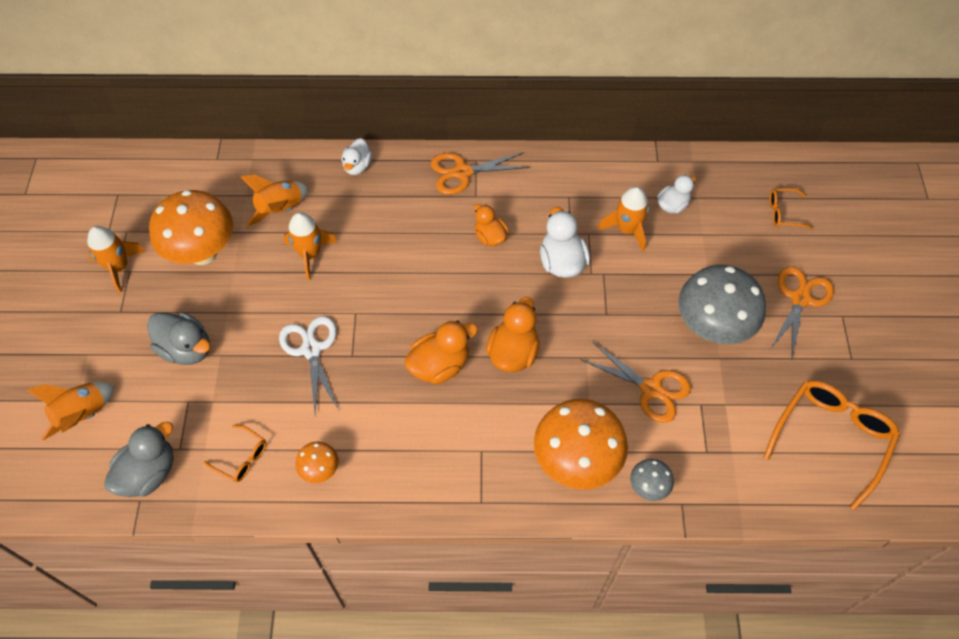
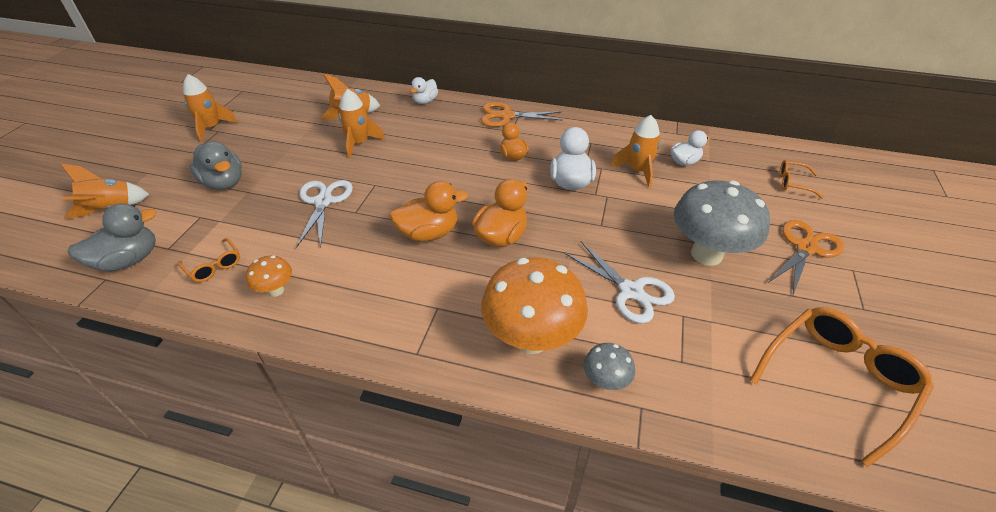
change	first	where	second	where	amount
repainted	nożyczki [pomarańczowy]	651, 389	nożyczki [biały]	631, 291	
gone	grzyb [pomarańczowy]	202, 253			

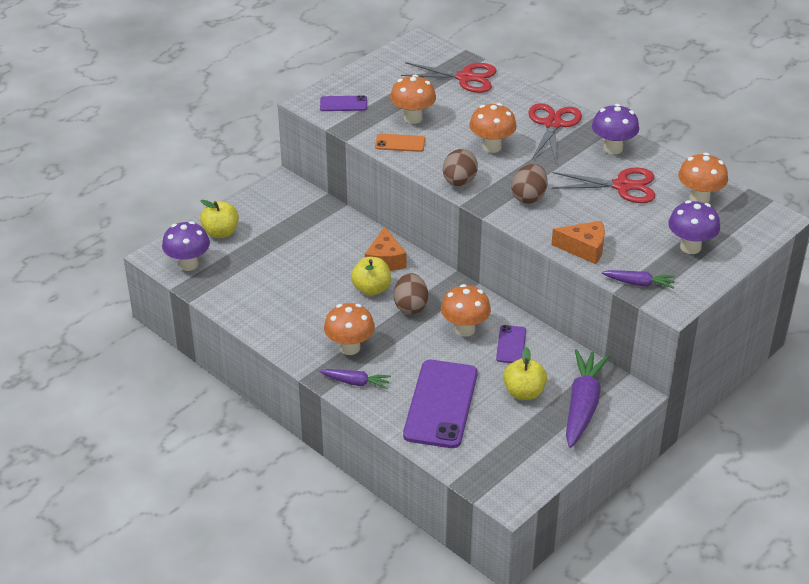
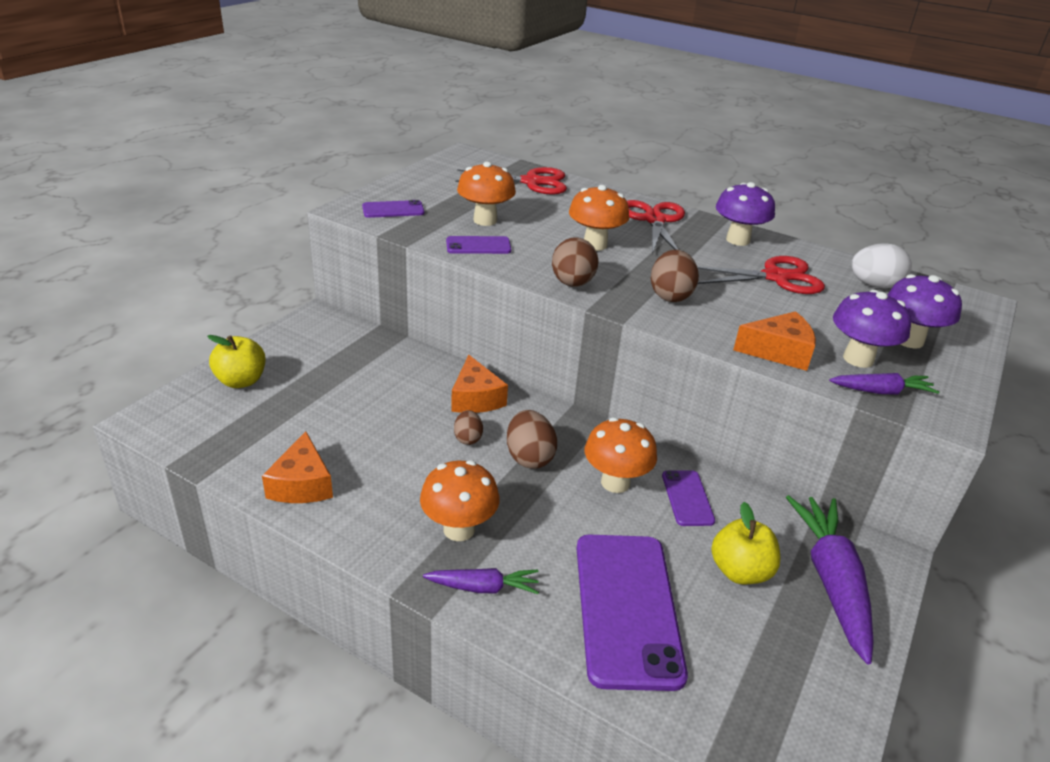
change	first	where	second	where	amount
new			ser [pomarańczowy]	302, 484	
repainted	telefon [pomarańczowy]	400, 143	telefon [fioletowy]	478, 246	
swapped	jabłko [żółty]	371, 289	jajko [brązowy]	468, 438	
shifted	grzyb [fioletowy]	188, 264		858, 359	
swapped	grzyb [pomarańczowy]	699, 198	jajko [biały]	874, 285	

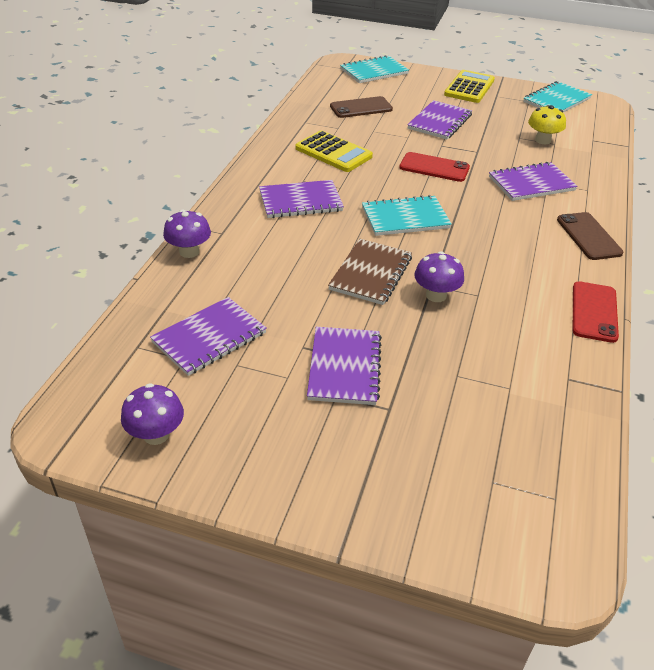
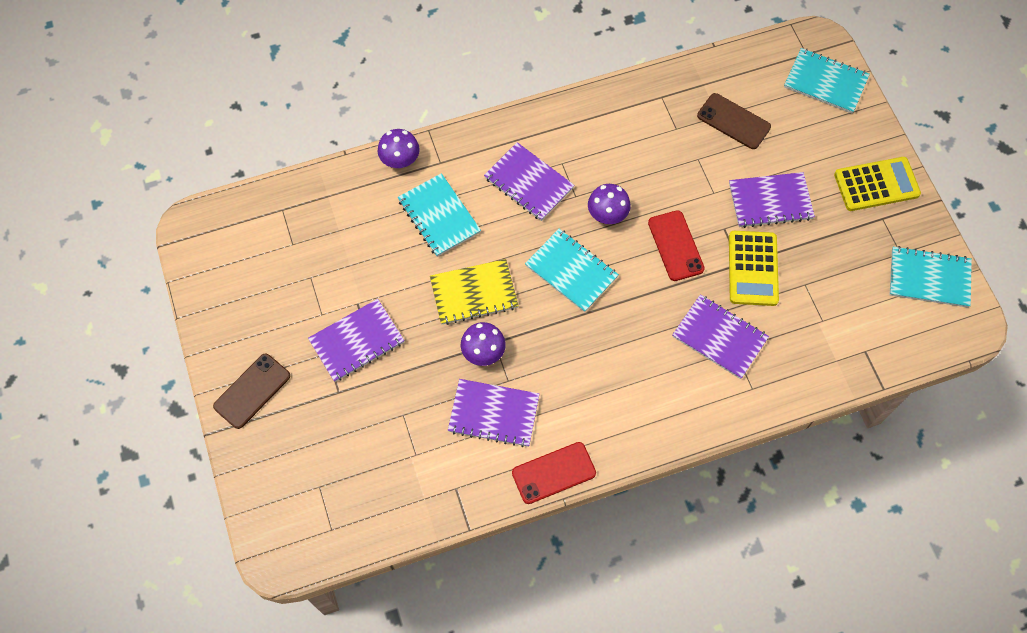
change	first	where	second	where	amount
shifted	telefon [brązowy]	588, 236		252, 391	
new			zeszyt [turkusowy]	439, 216	
repainted	zeszyt [brązowy]	371, 273	zeszyt [żółty]	474, 293	
shifted	zeszyt [fioletowy]	209, 338		493, 414	
shifted	grzyb [fioletowy]	156, 434		607, 214	
shifted	kalkulator [żółty]	333, 152		753, 268	
gone	grzyb [żółty]	542, 140			

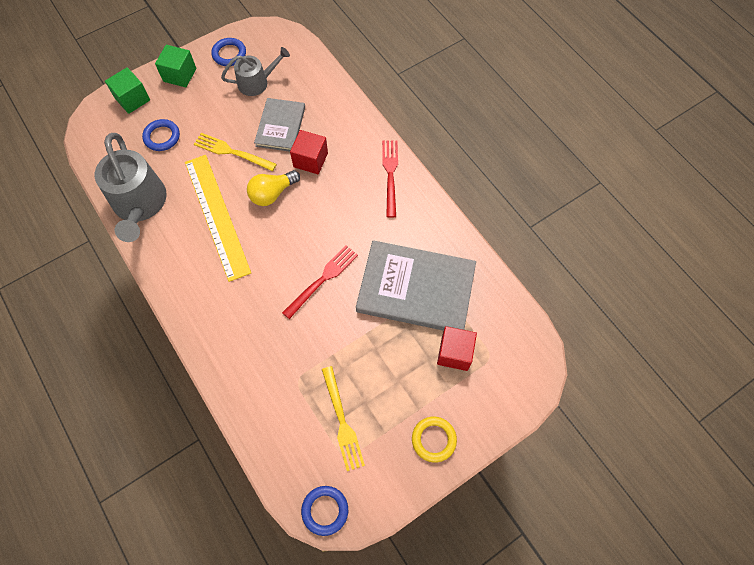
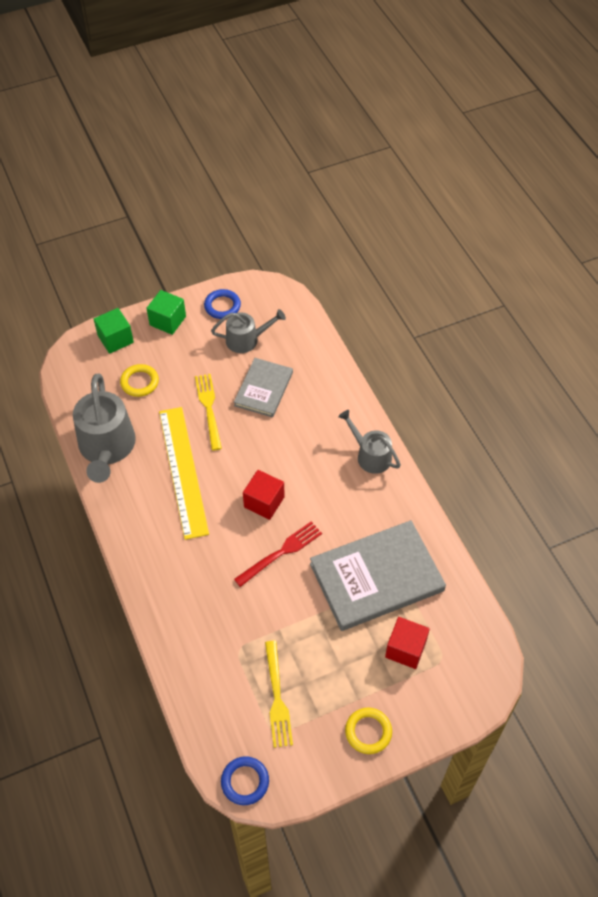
change	first	where	second	where	amount
repainted	pierścień [niebieski]	162, 137	pierścień [żółty]	139, 382	
rotated	widelec [żółty]	231, 152		208, 408	45 degrees clockwise
shifted	sześcian [czerwony]	310, 160		264, 502	
rotated	książka [szary]	416, 289		376, 577	45 degrees counterclockwise
swapped	widelec [czerwony]	390, 174	konewka [szary]	370, 455	
gone	żarówka [żółty]	272, 194			

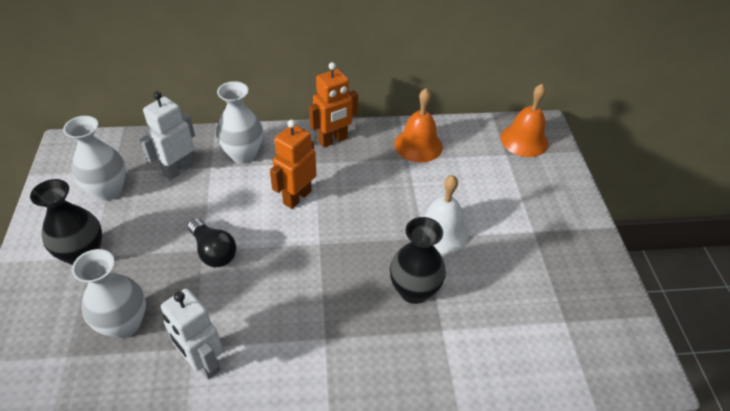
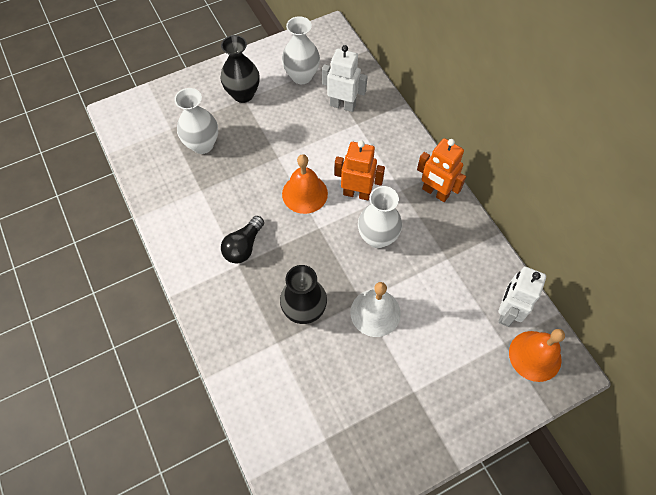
change	first	where	second	where	amount
shifted	żarówka [czarny]	213, 252		243, 246	
shifted	dzwonek [pomarańczowy]	418, 145		304, 193	
shifted	wazon [biały]	243, 154		377, 237	
shifted	robot [biały]	203, 362		507, 312	

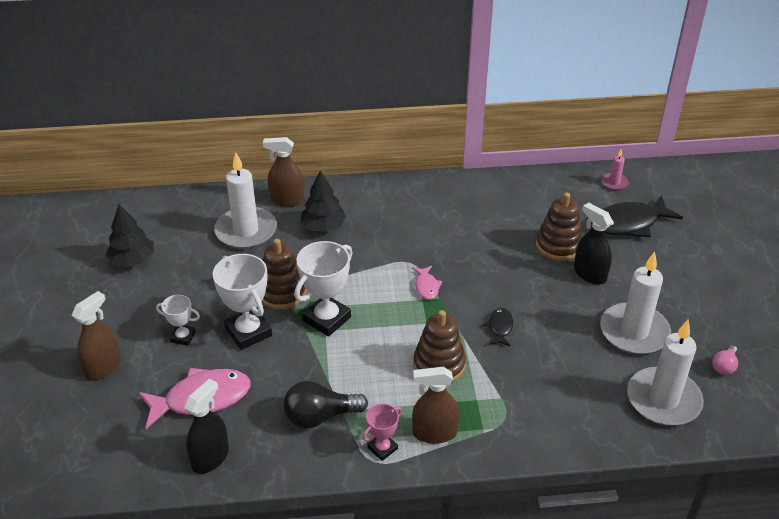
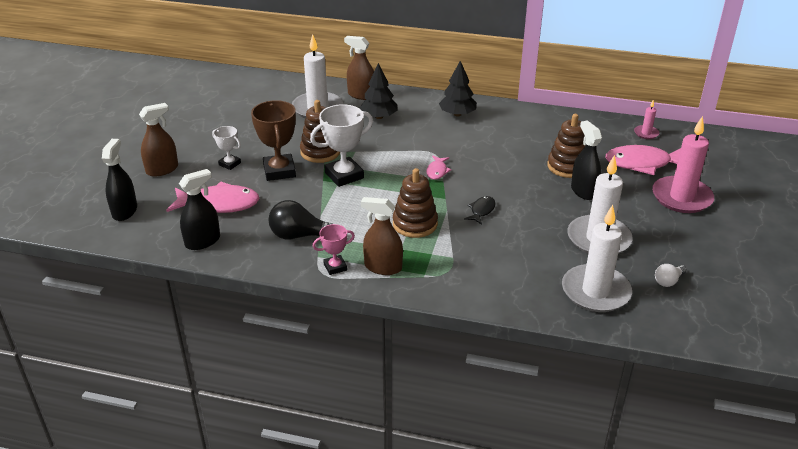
change	first	where	second	where	amount
new			spryskiwacz [czarny]	124, 211	
repainted	puchar [biały]	248, 332	puchar [brązowy]	279, 171	
shifted	drzewko [czarny]	132, 260		457, 114	
repainted	ryba [czarny]	629, 223	ryba [różowy]	642, 164	
new			świeca [różowy]	681, 197	
repainted	żarówka [różowy]	724, 366	żarówka [biały]	668, 281	

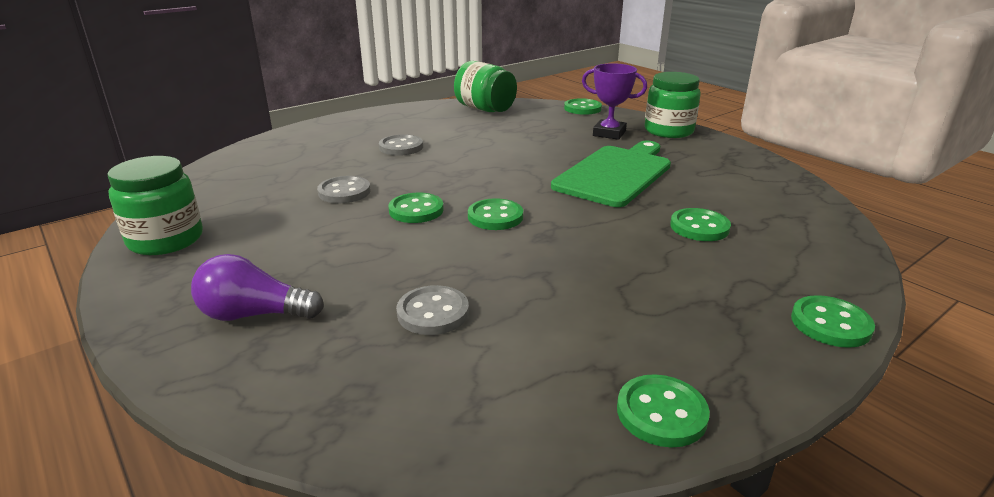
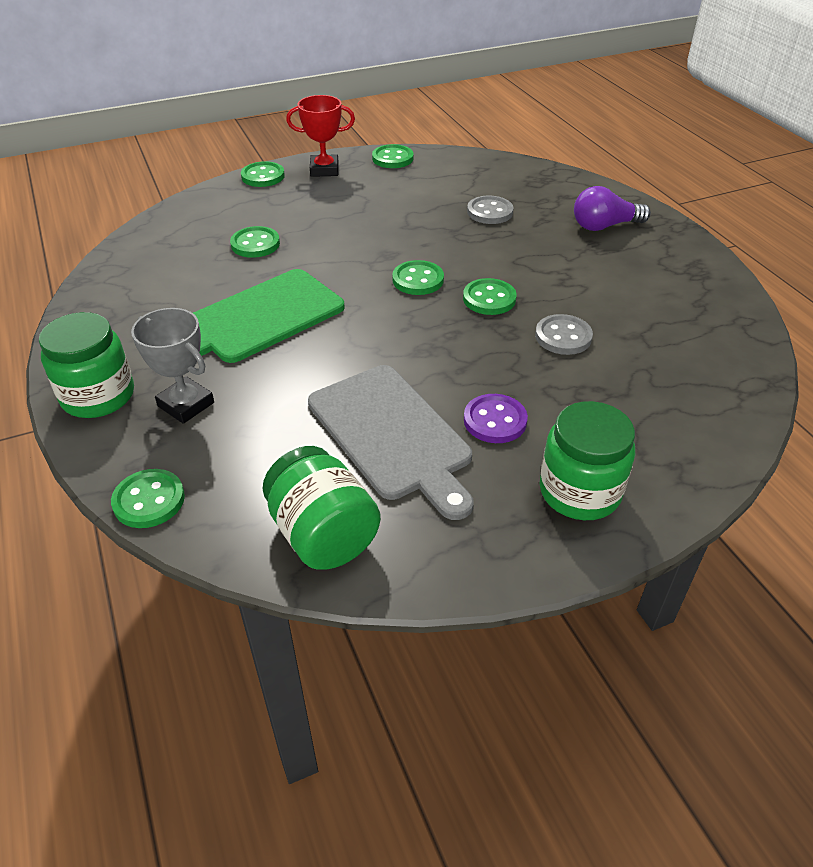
change	first	where	second	where	amount
repainted	puchar [fioletowy]	609, 133	puchar [szary]	186, 404	
new			puchar [czerwony]	324, 170	
new			deska do krojenia [szary]	392, 435	
repainted	guzik [szary]	401, 147	guzik [fioletowy]	495, 420	
shifted	słoik [zielony]	166, 240		579, 491	
rotated	żarówka [fioletowy]	254, 314		604, 226	150 degrees clockwise

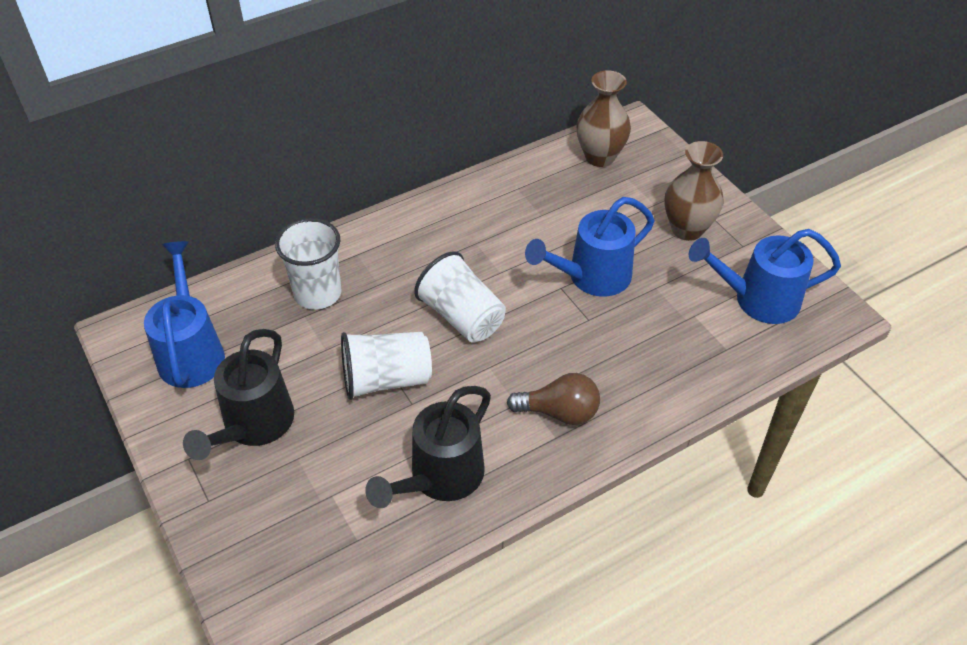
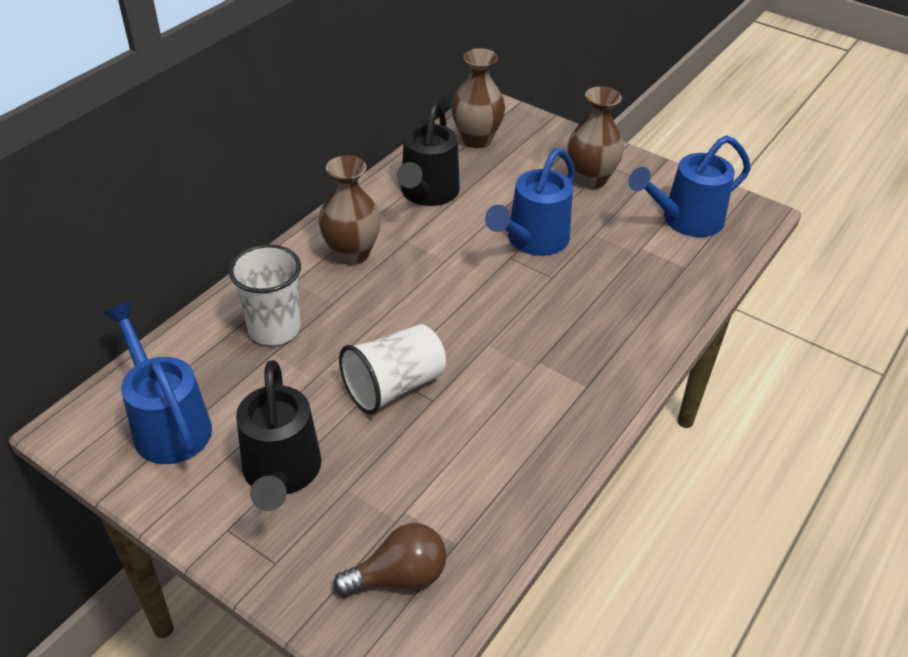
change	first	where	second	where	amount
new			wazon [brązowy]	352, 254	
shifted	żarówka [brązowy]	559, 412		399, 576	
shifted	konewka [czarny]	439, 478		427, 194	
gone	szklanka [biały]	462, 317			

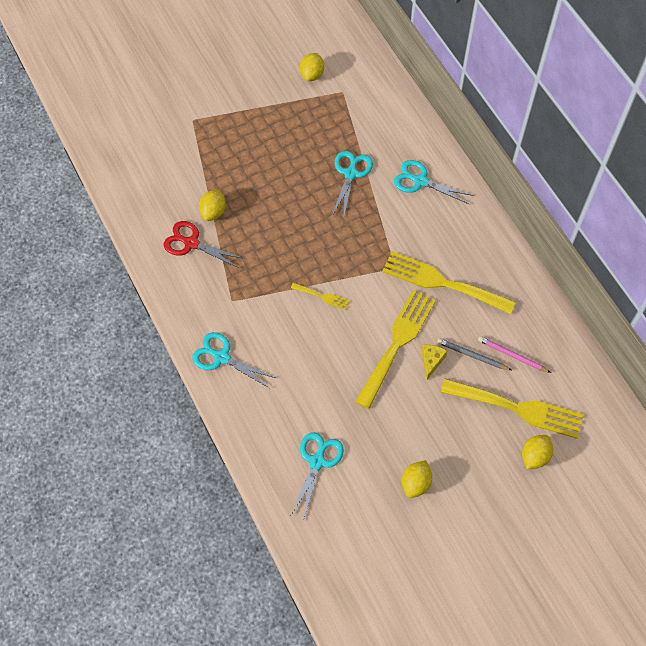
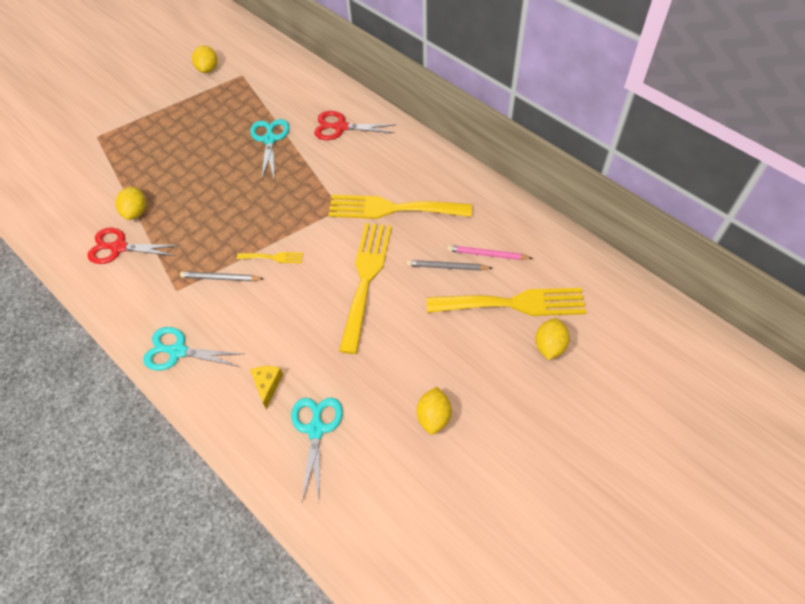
change	first	where	second	where	amount
new			ołówek [szary]	221, 278	
shifted	ser [żółty]	431, 361		267, 385	
repainted	nożyczki [turkusowy]	420, 181	nożyczki [czerwony]	341, 127	

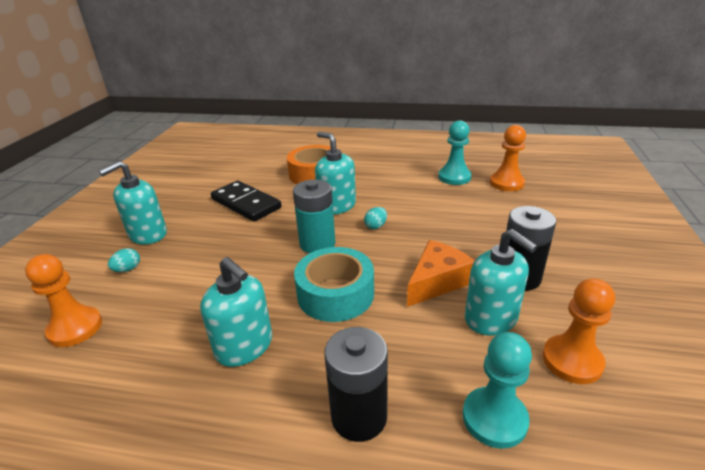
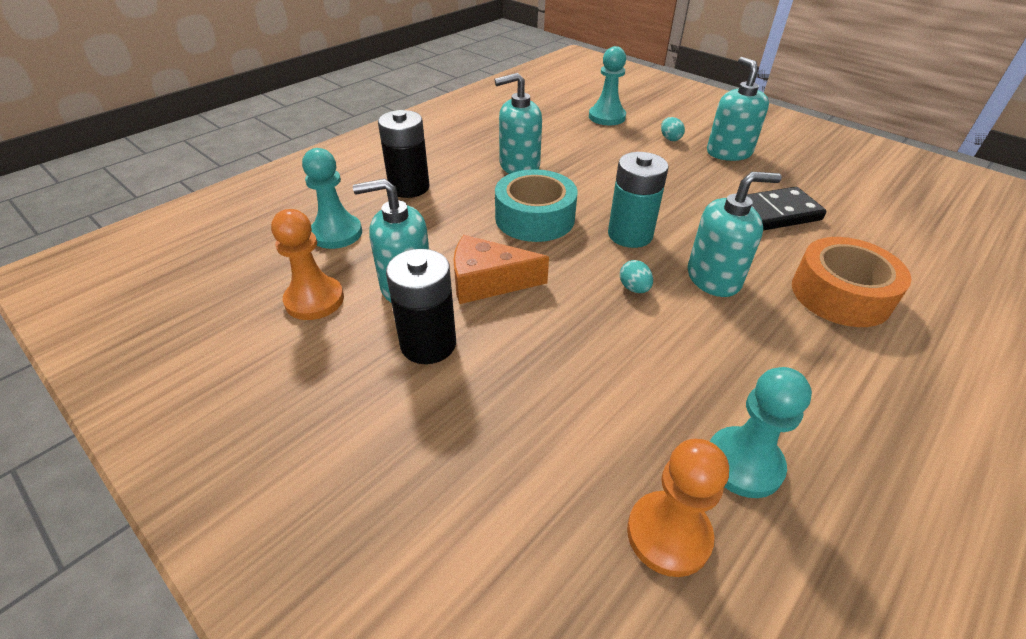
change	first	where	second	where	amount
rotated	ser [pomarańczowy]	437, 281		488, 282	105 degrees clockwise
repainted	pionek [pomarańczowy]	75, 328	pionek [turkusowy]	606, 117	

